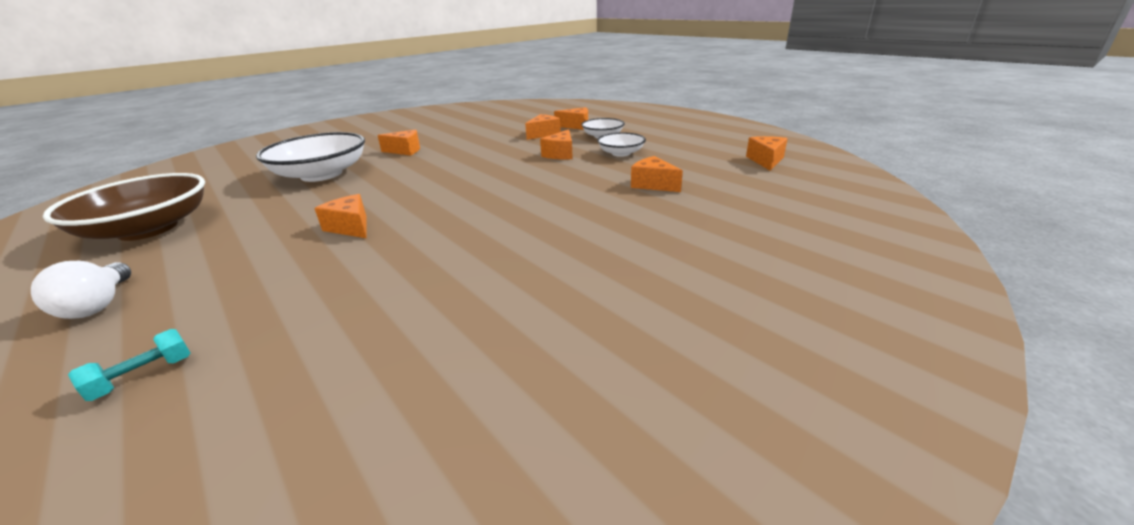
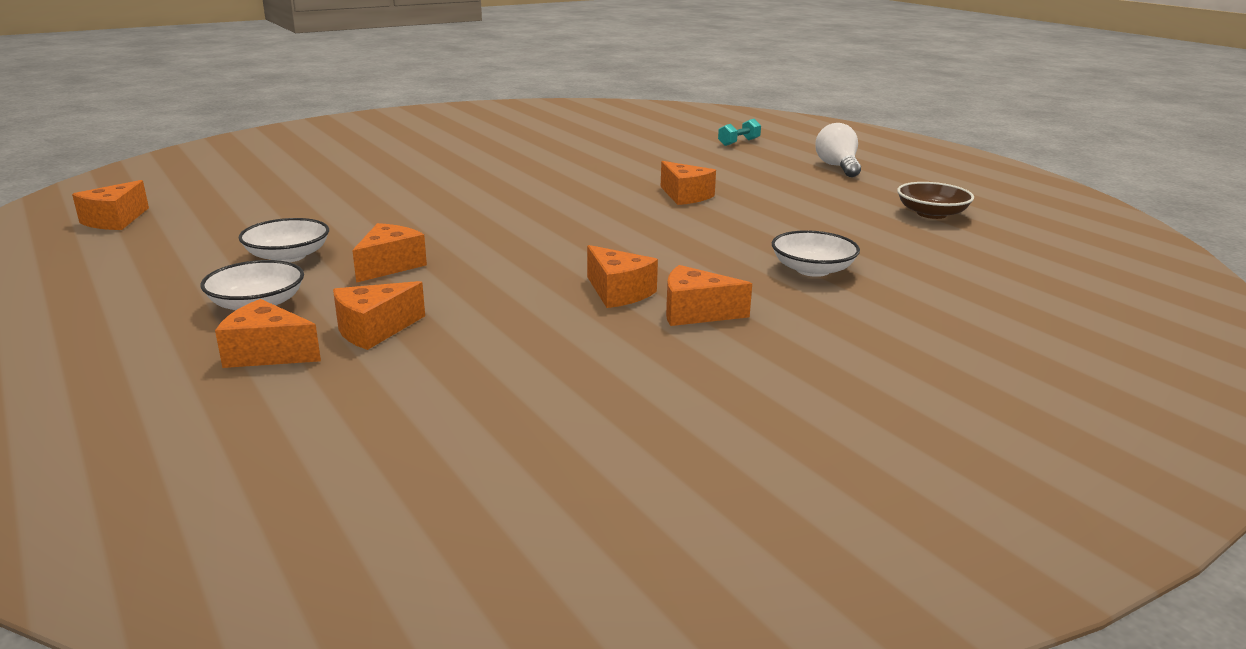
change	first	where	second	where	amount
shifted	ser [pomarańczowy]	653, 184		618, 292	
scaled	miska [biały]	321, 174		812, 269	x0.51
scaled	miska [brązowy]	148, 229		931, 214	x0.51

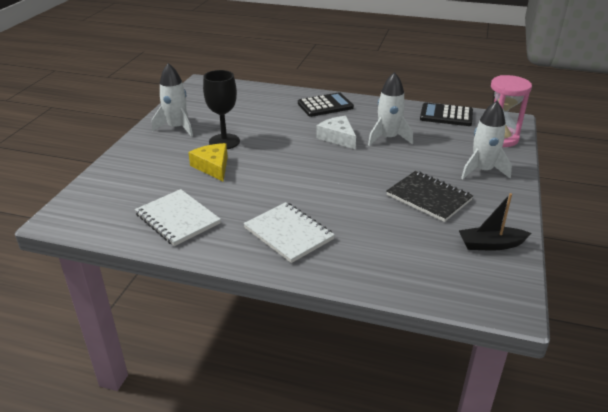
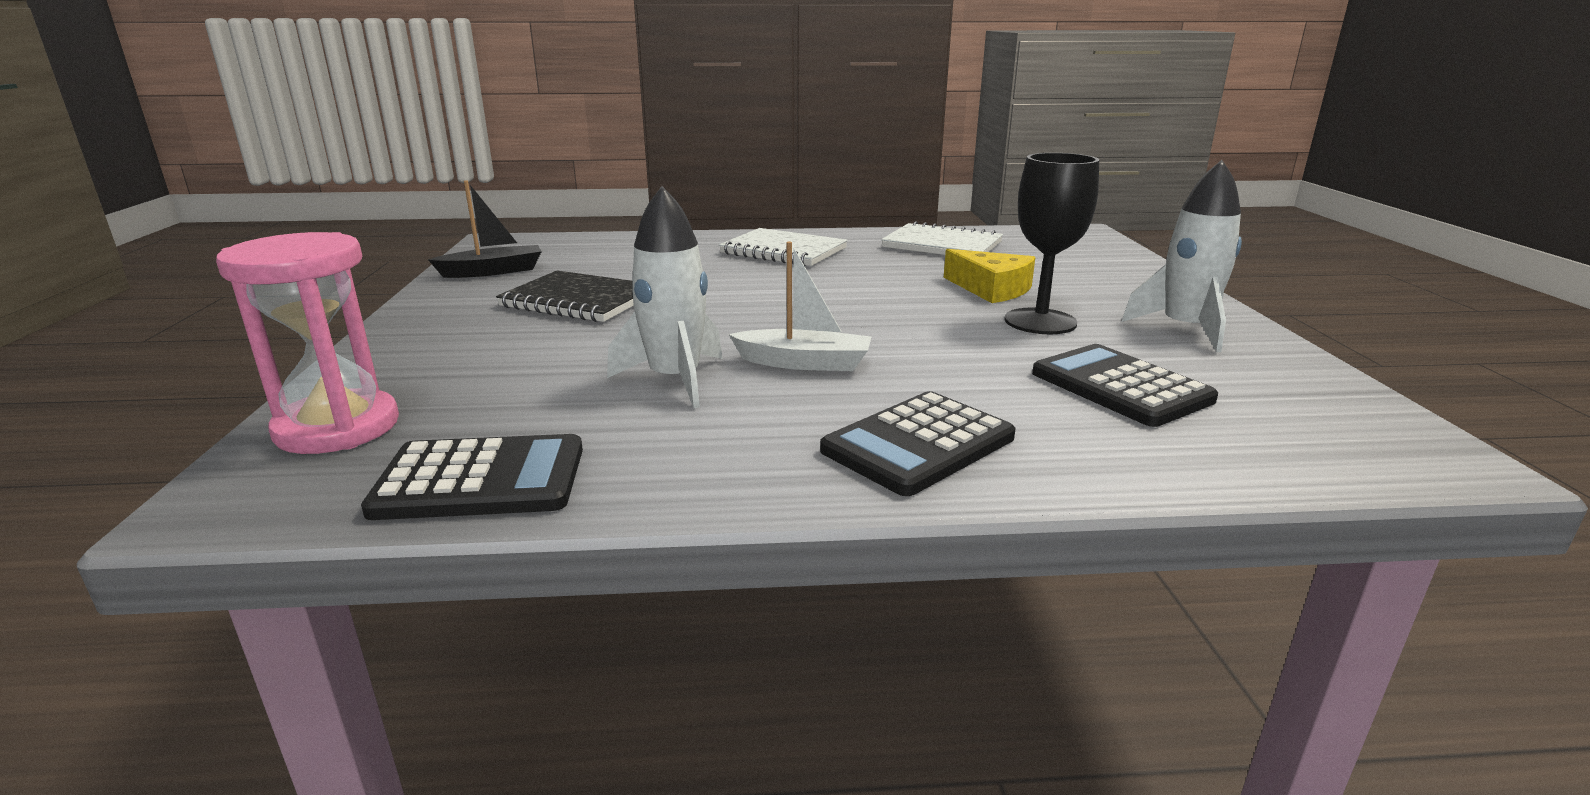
change	first	where	second	where	amount
swapped	ser [biały]	338, 137	łódka [biały]	804, 363	
new			kalkulator [czarny]	1120, 386	
gone	rakieta [biały]	482, 171			

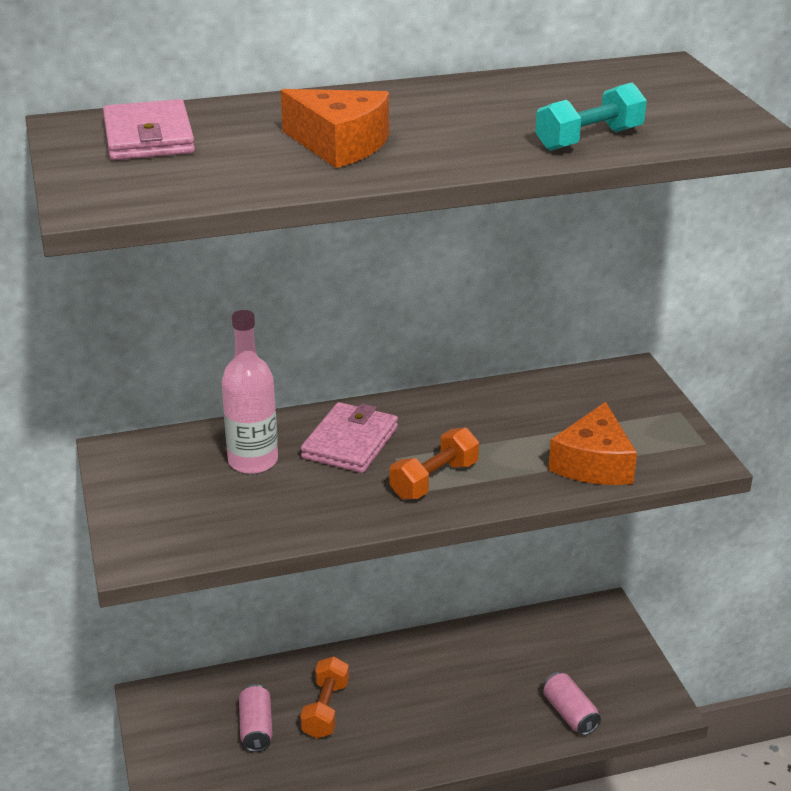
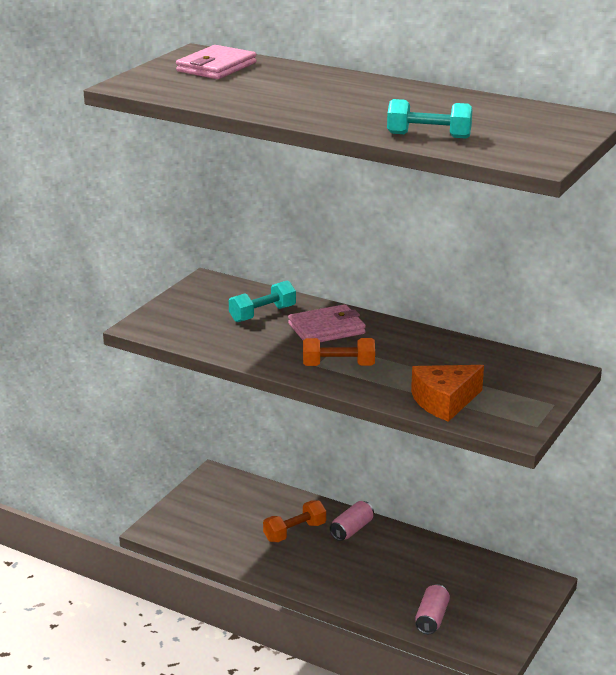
change	first	where	second	where	amount
swapped	butelka [różowy]	253, 461	hantel [turkusowy]	262, 314	
shifted	puszka [różowy]	256, 728		351, 530	
gone	ser [pomarańczowy]	340, 145			

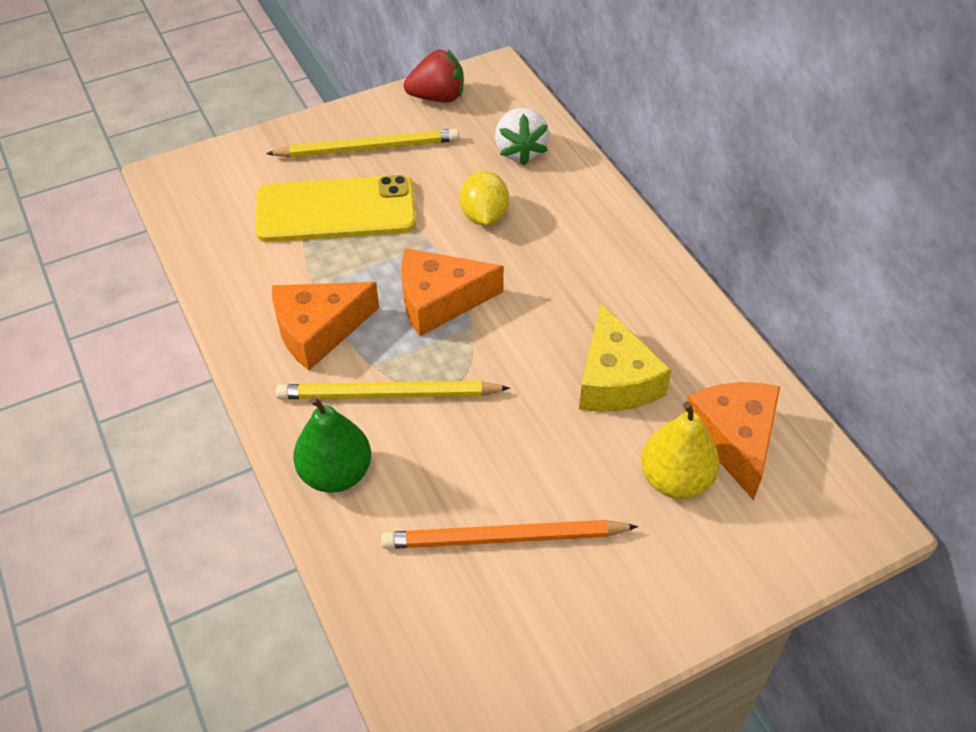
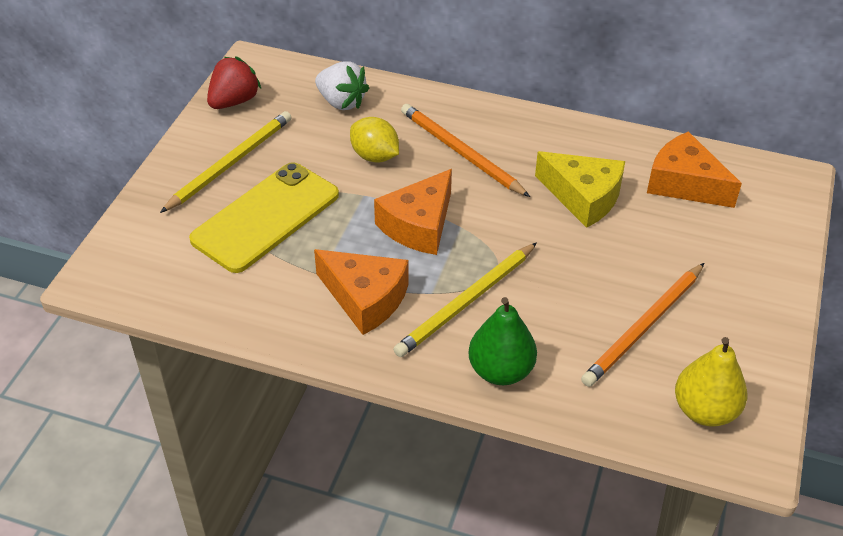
change	first	where	second	where	amount
rotated	ser [pomarańczowy]	318, 330		365, 298	75 degrees counterclockwise
new			ołówek [pomarańczowy]	460, 152	
shifted	gruszka [żółty]	675, 479		704, 410	

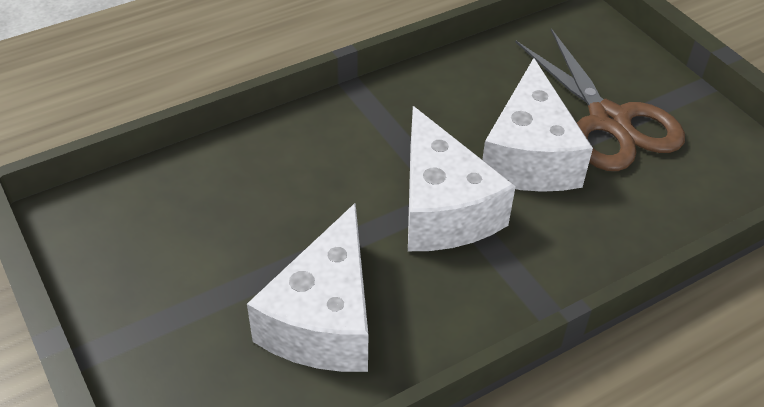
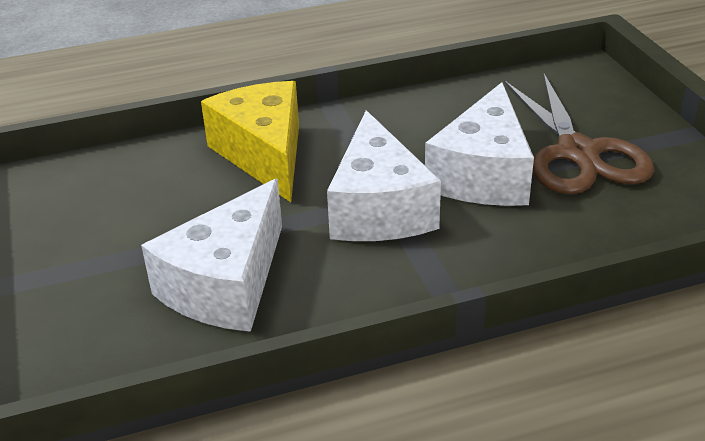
change	first	where	second	where	amount
new			ser [żółty]	264, 154	

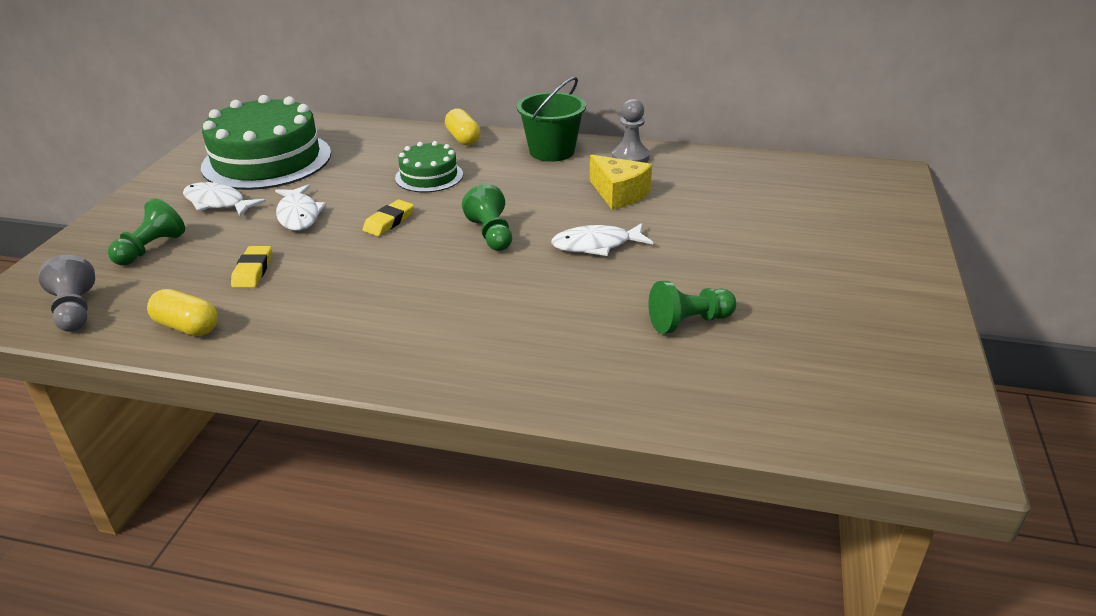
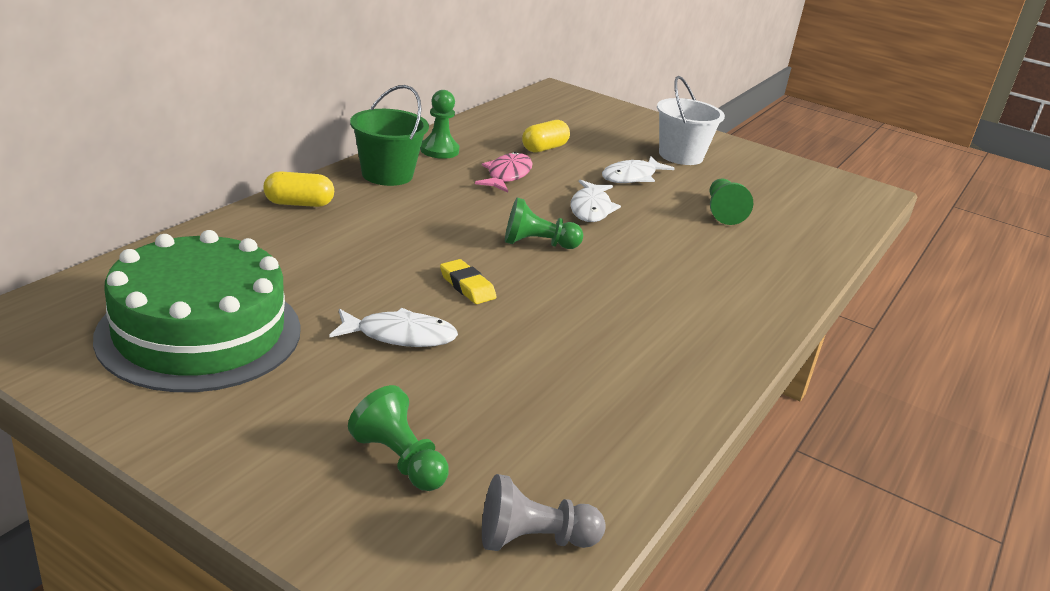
change	first	where	second	where	amount
repainted	pionek [szary]	630, 157	pionek [zielony]	439, 150	
swapped	ser [żółty]	619, 194	ryba [różowy]	507, 175	
shifted	kapsułka [żółty]	187, 327		544, 148	
shifted	ryba [biały]	218, 203		632, 177	
new			wiadro [biały]	680, 156	
gone	gumka do mazania [żółty]	253, 271			
gone	tort [zielony]	429, 176			

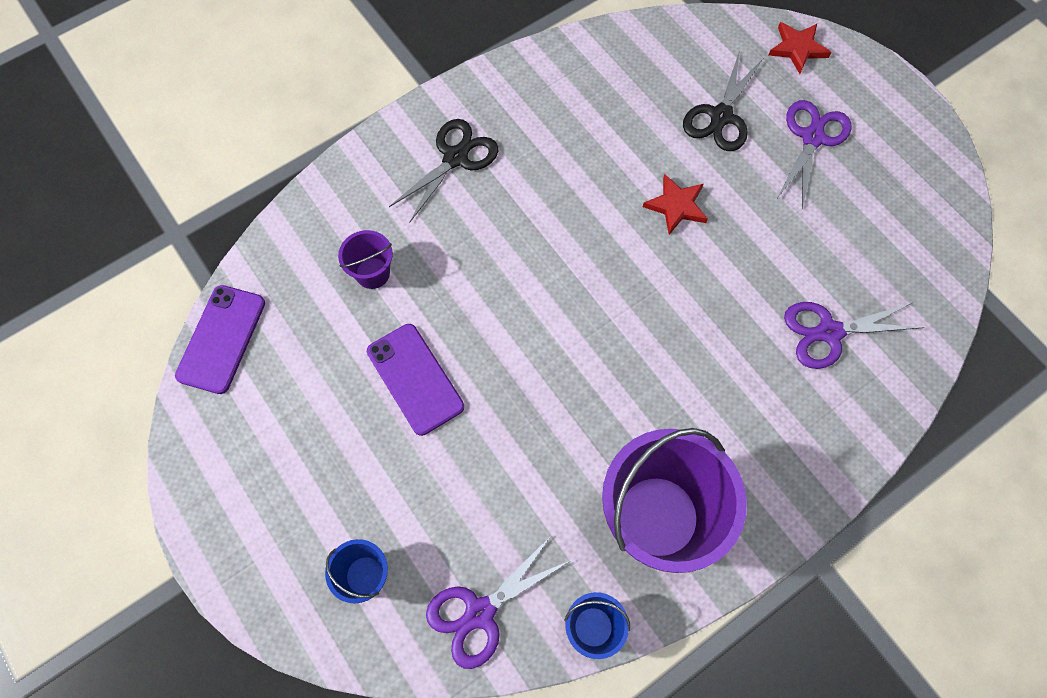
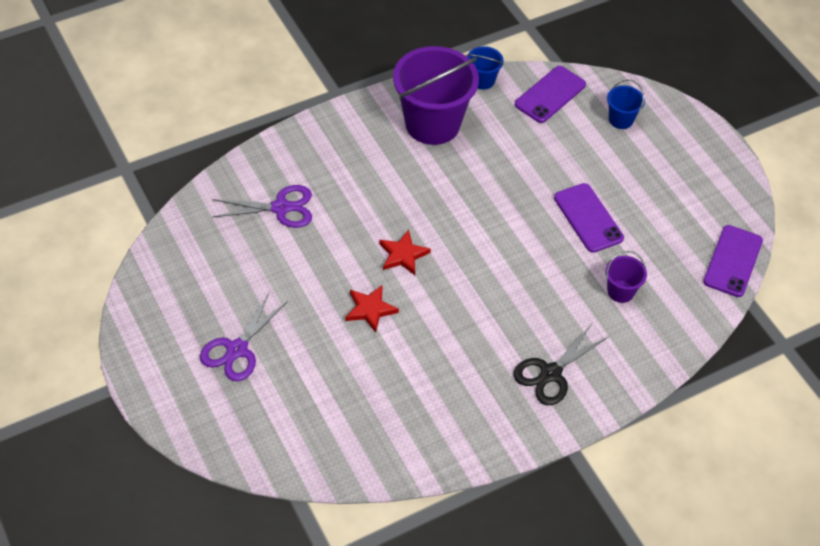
change	first	where	second	where	amount
shifted	gwiazda [czerwony]	797, 48		403, 255	
swapped	nożyczki [fioletowy]	480, 612	telefon [fioletowy]	550, 94	
gone	nożyczki [czarny]	721, 116			

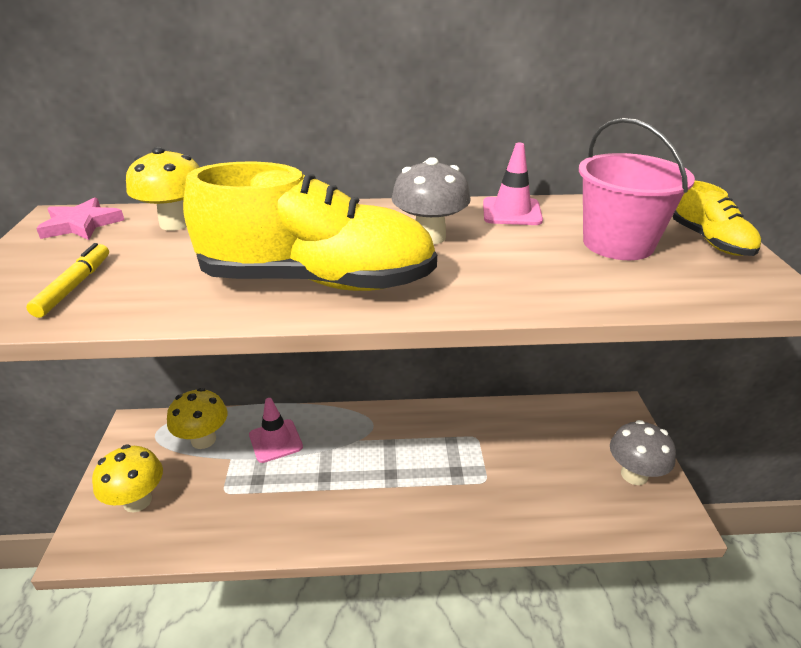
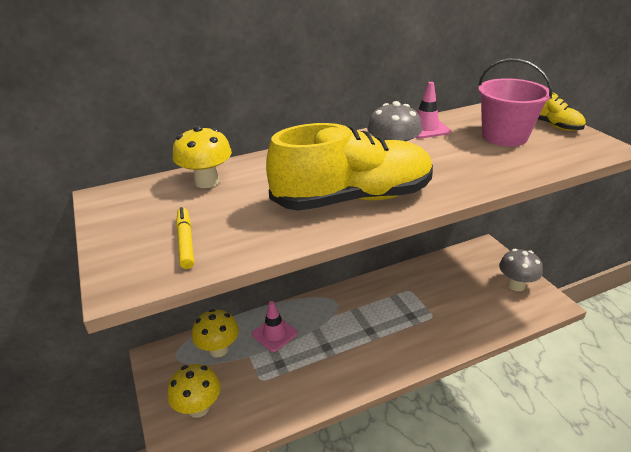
change	first	where	second	where	amount
gone	gwiazda [różowy]	81, 224			

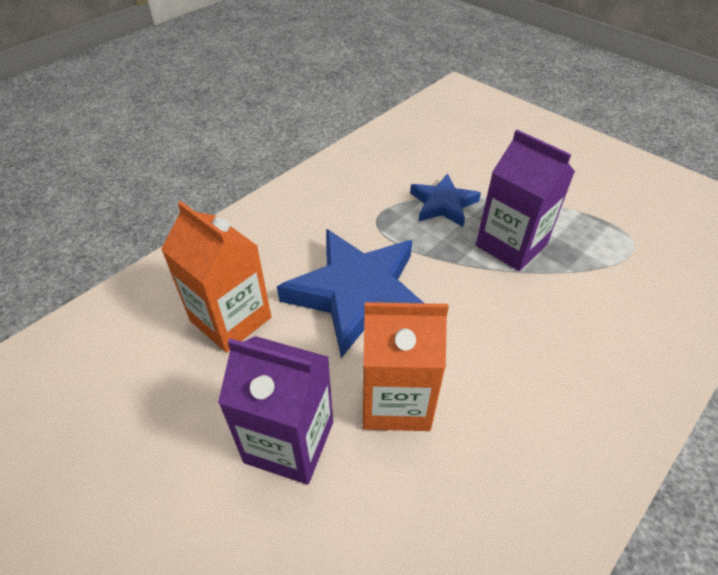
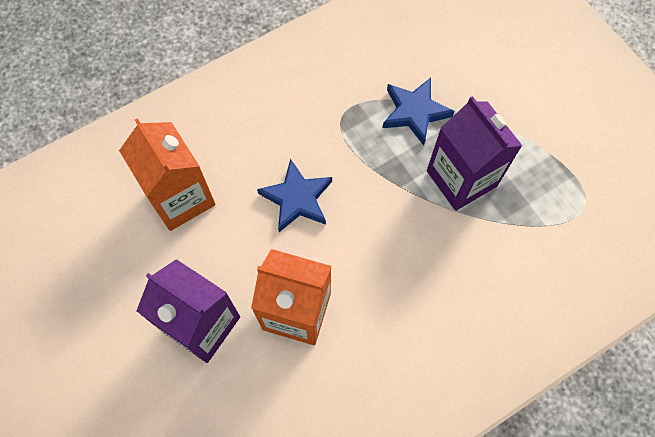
change	first	where	second	where	amount
scaled	gwiazda [niebieski]	357, 294		297, 198	x0.55

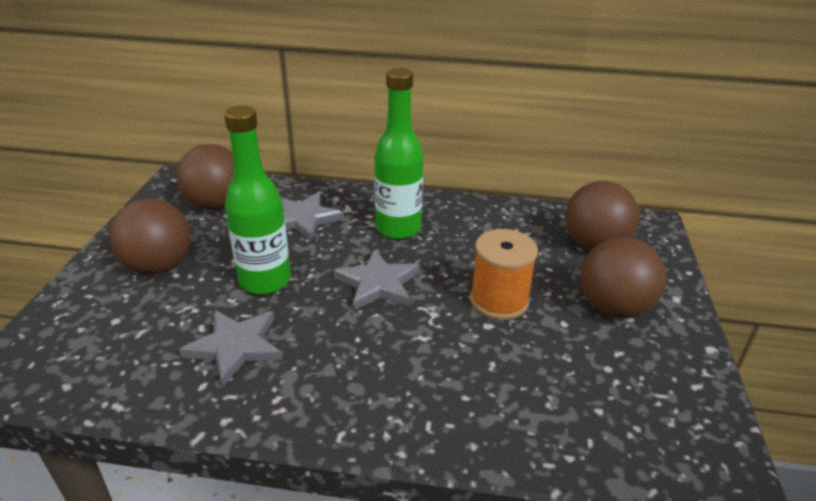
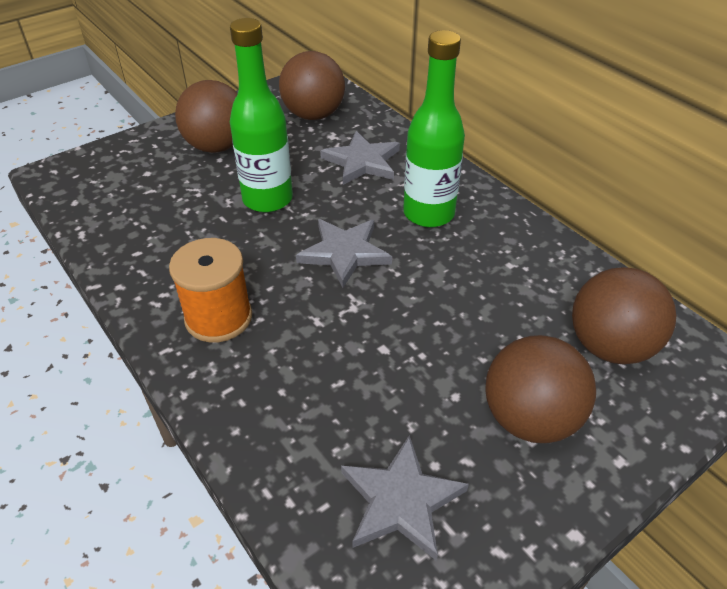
change	first	where	second	where	amount
shifted	szpulka [pomarańczowy]	499, 300		218, 317	
shifted	gwiazda [szary]	235, 347		401, 500	

